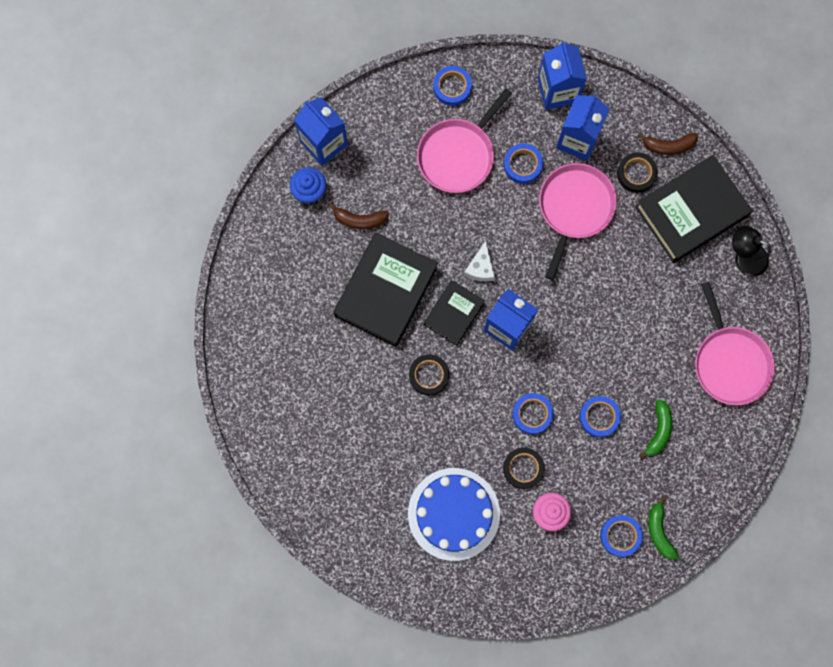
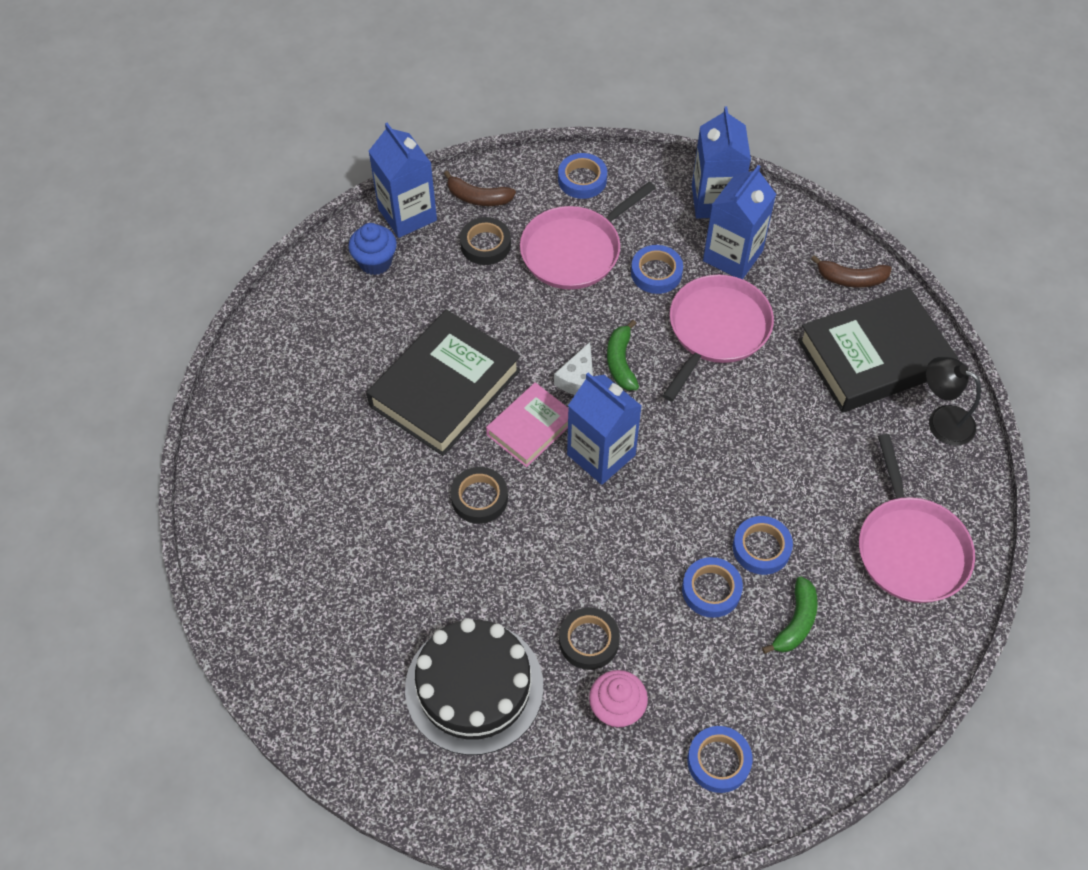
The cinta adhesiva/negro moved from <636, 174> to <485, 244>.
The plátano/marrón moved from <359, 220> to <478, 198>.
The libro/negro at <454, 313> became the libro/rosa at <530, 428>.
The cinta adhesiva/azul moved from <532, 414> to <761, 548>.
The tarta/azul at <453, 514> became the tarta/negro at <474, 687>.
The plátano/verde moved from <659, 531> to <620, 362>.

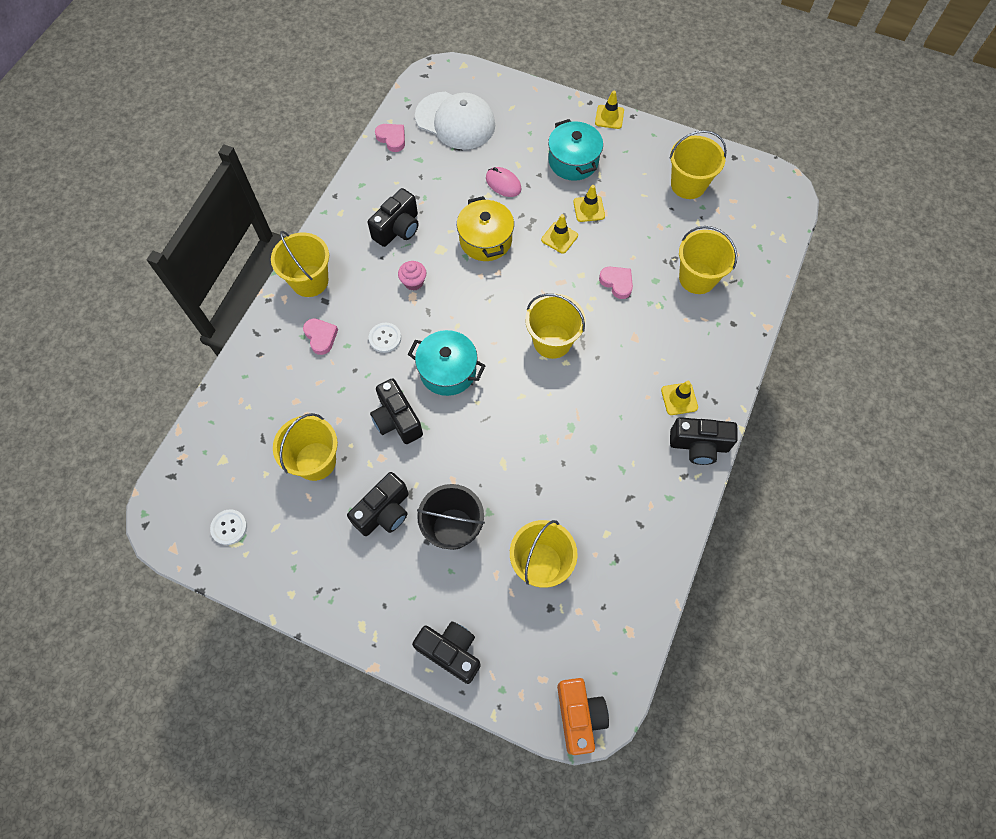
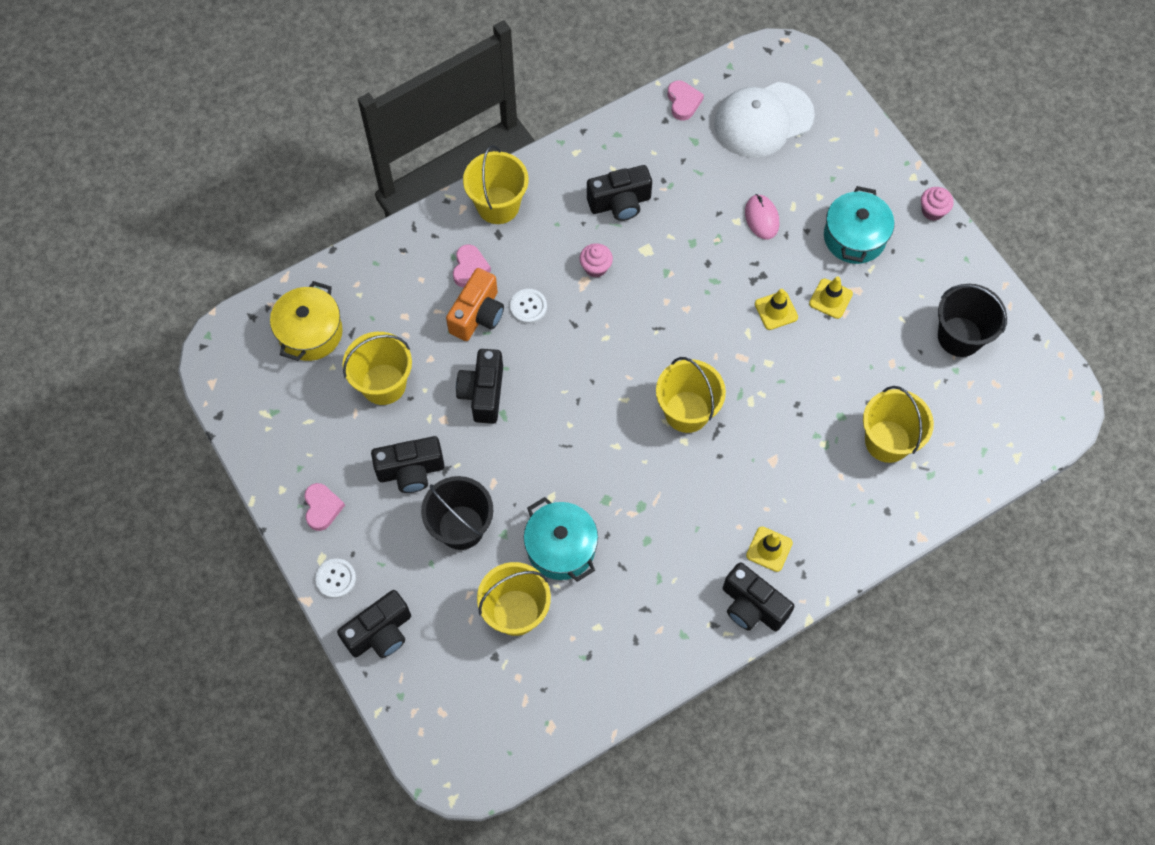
The cono de tráfico/amarillo at <609, 117> was replaced by the magdalena/rosa at <932, 211>.
The gorra/blanco at <455, 121> turned 90 degrees clockwise.
The balde/amarillo at <688, 185> became the balde/negro at <959, 337>.
The olla/amarillo moved from <485, 240> to <310, 332>.
The corazón/rosa moved from <617, 283> to <322, 508>.
The olla/turquesa moved from <448, 371> to <561, 548>.
The botón/blanco moved from <229, 527> to <336, 579>.
The cámara/negro at <451, 652> turned 75 degrees clockwise.
The cámara/naranja moved from <579, 716> to <478, 315>.

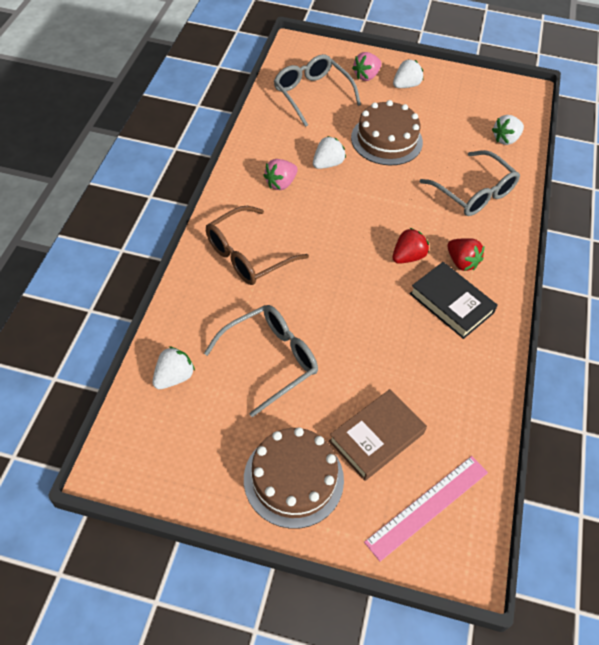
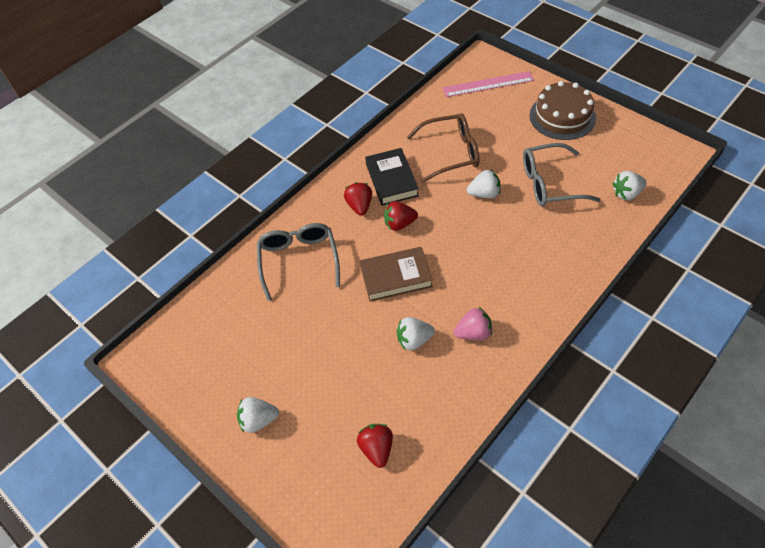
The fresa/rosa at <366, 76> disappeared.
The gafas/gris at <312, 94> was replaced by the fresa/rojo at <377, 448>.
The tarta/marrón at <386, 140> disappeared.
The fresa/blanco moved from <505, 139> to <484, 194>.
The gafas/marrón moved from <247, 255> to <451, 153>.
The libro/marrón moved from <376, 437> to <396, 277>.

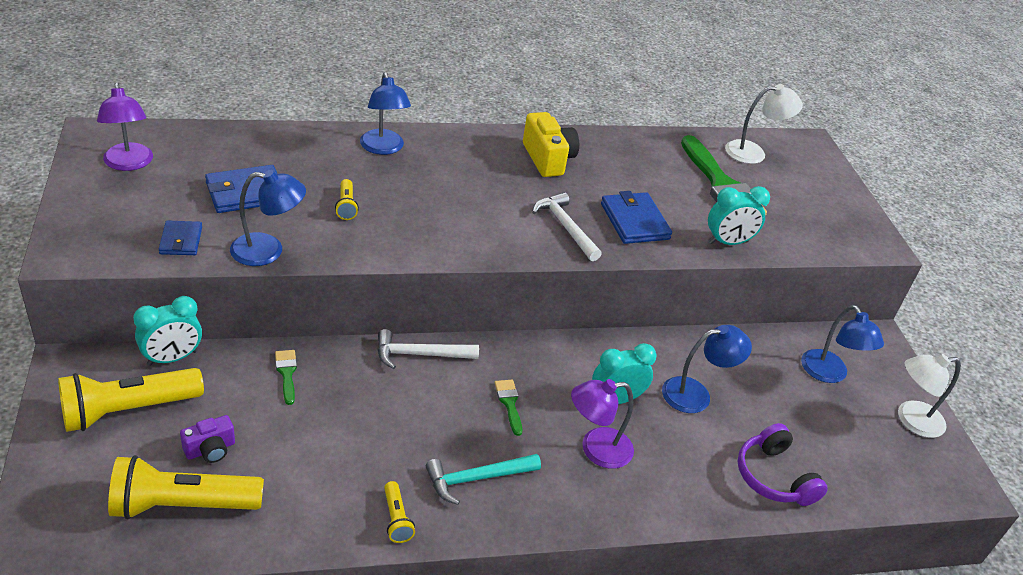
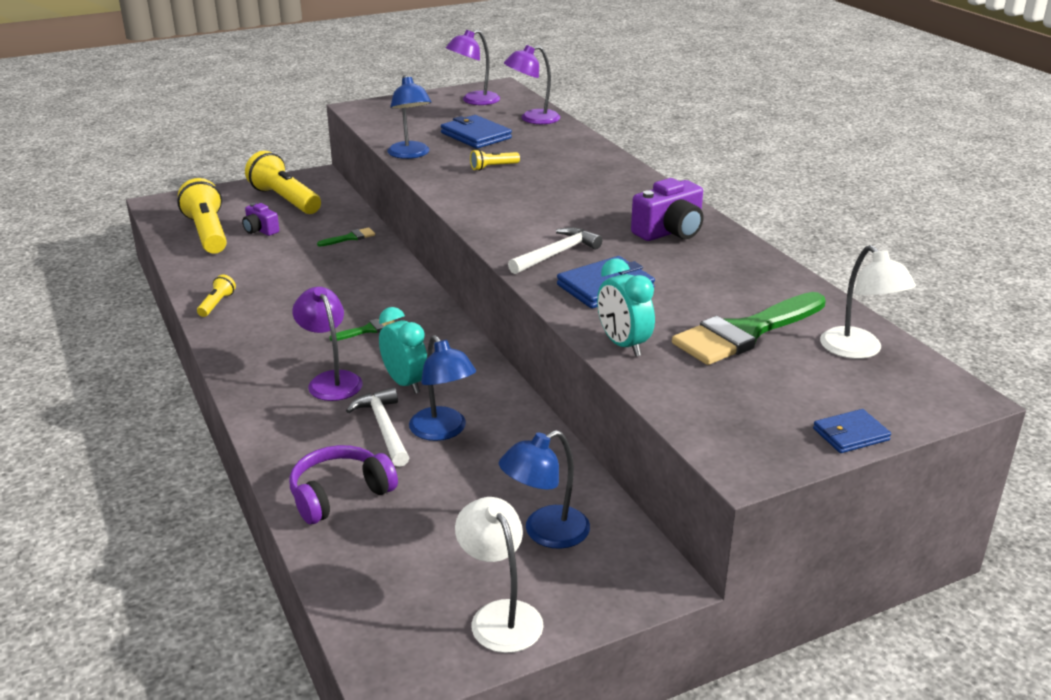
The lámpara/azul at <383, 148> disappeared.
The cámara/amarillo at <548, 159> became the cámara/morado at <670, 232>.
The cartera/azul moved from <181, 240> to <850, 434>.
The despertador/turquesa at <172, 358> disappeared.
The martillo/blanco moved from <419, 354> to <384, 427>.
The martillo/turquesa at <476, 479> disappeared.
The lámpara de mano/amarillo at <396, 519> turned 135 degrees clockwise.
The lámpara/morado at <532, 119> appeared.

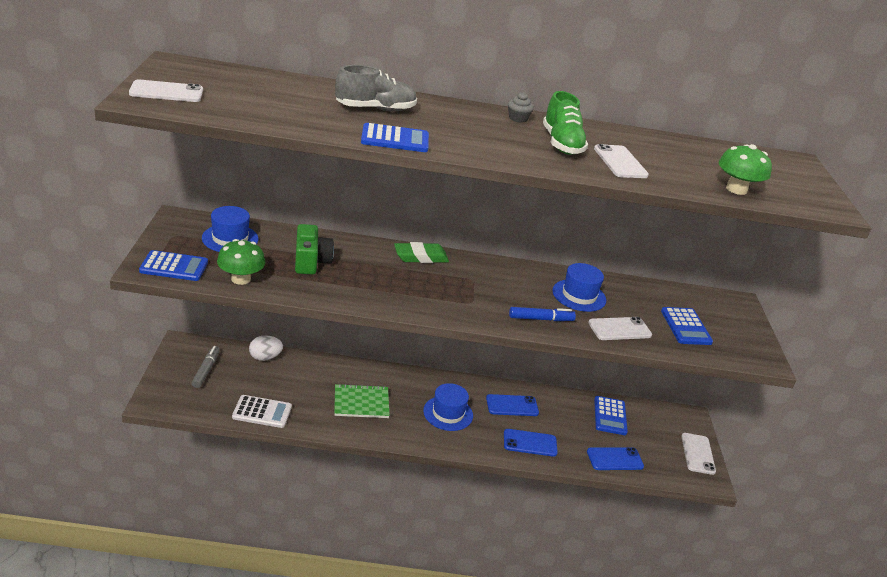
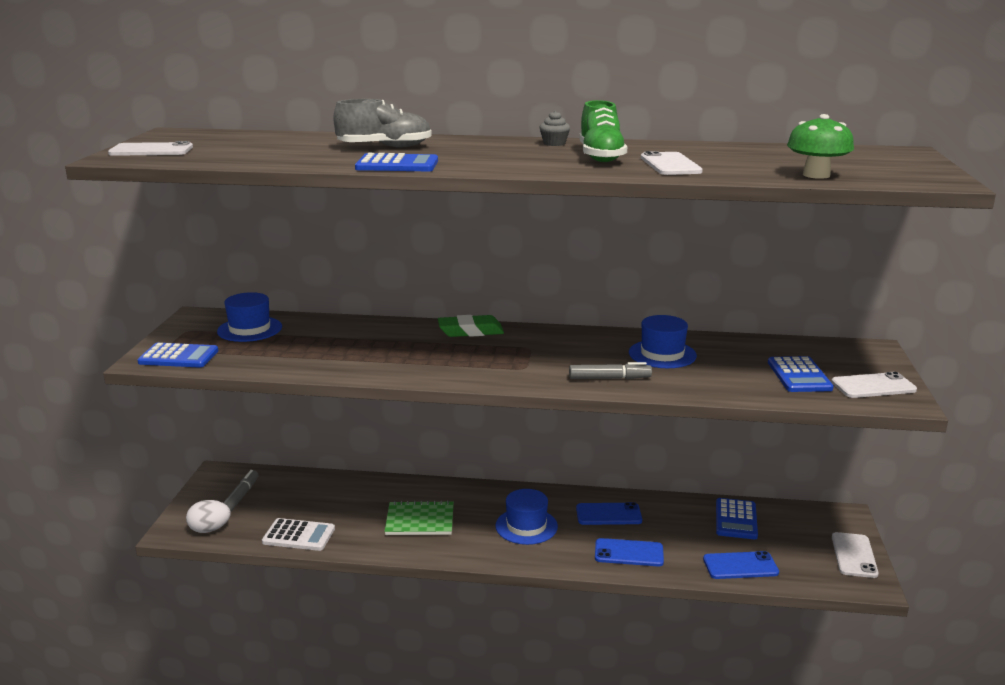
The cámara/verde at <311, 261> disappeared.
The seta/verde at <241, 279> disappeared.
The rotulador/azul at <541, 319> became the rotulador/gris at <609, 378>.
The móvil/blanco moved from <619, 329> to <873, 386>.
The huevo/blanco moved from <265, 357> to <210, 529>.

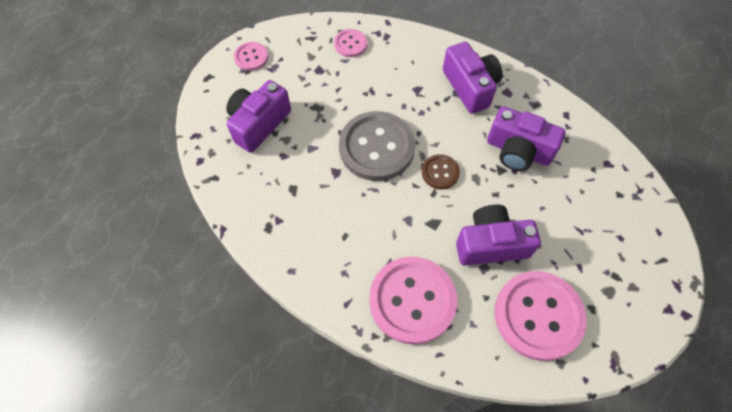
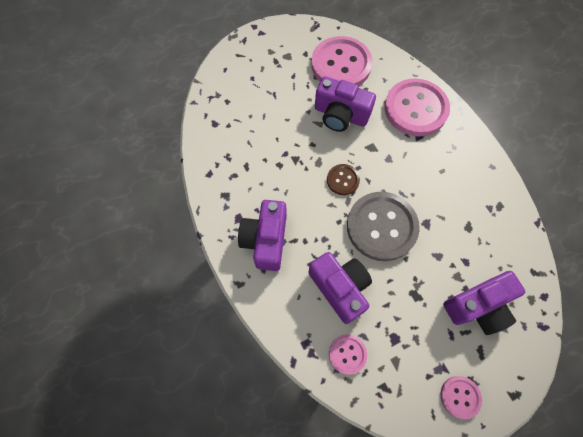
The cámara/morado moved from <518, 151> to <340, 288>.

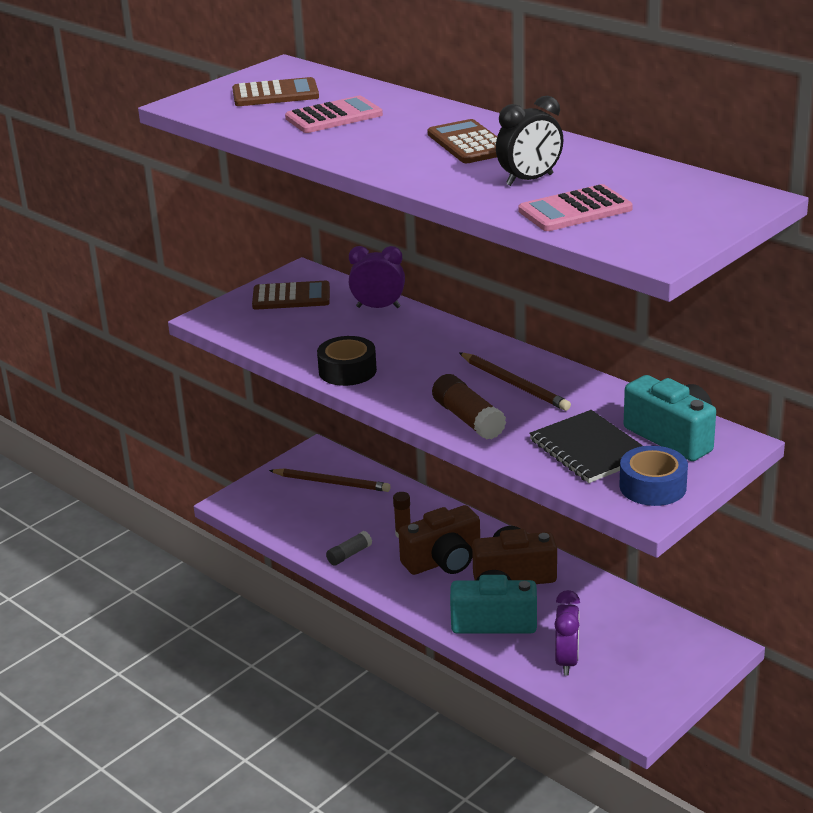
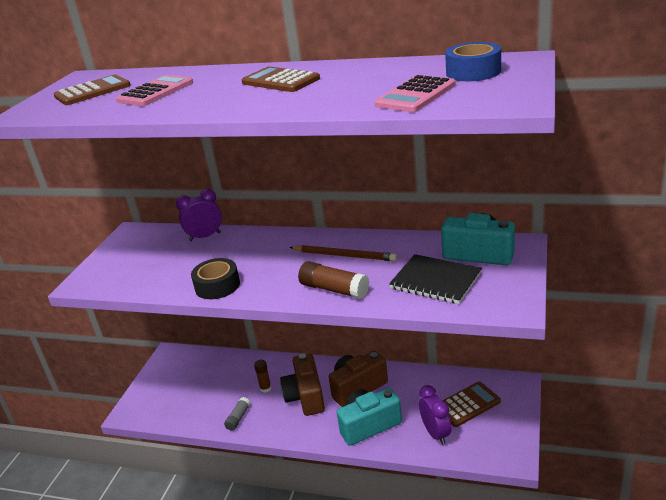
The despertador/negro at <529, 180> disappeared.
The calculadora/marrón moved from <291, 297> to <467, 405>.
The cinta adhesiva/azul moved from <652, 486> to <473, 72>.
The lápiz/marrón at <332, 483> disappeared.
The cámara/marrón at <443, 561> turned 135 degrees clockwise.

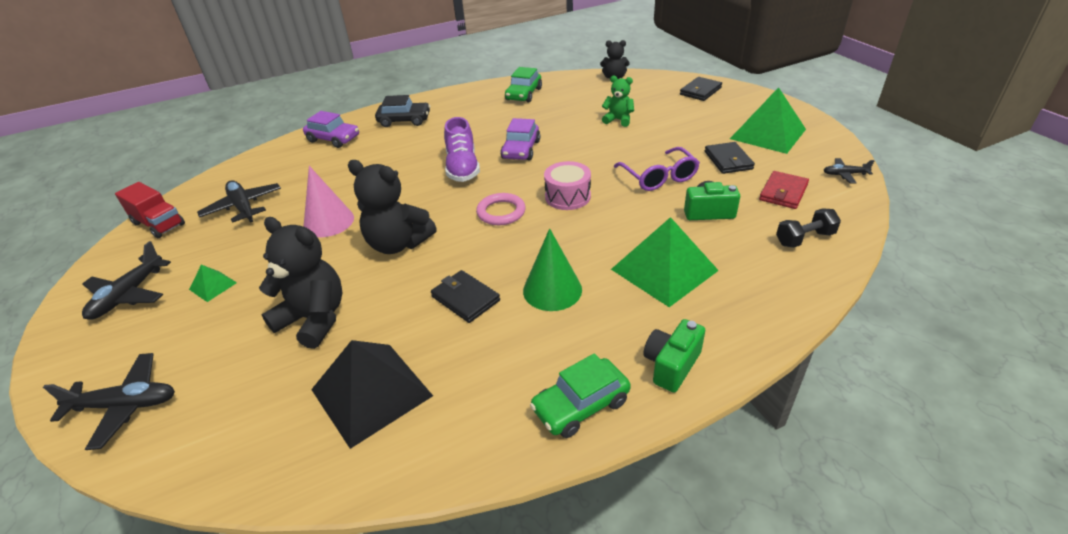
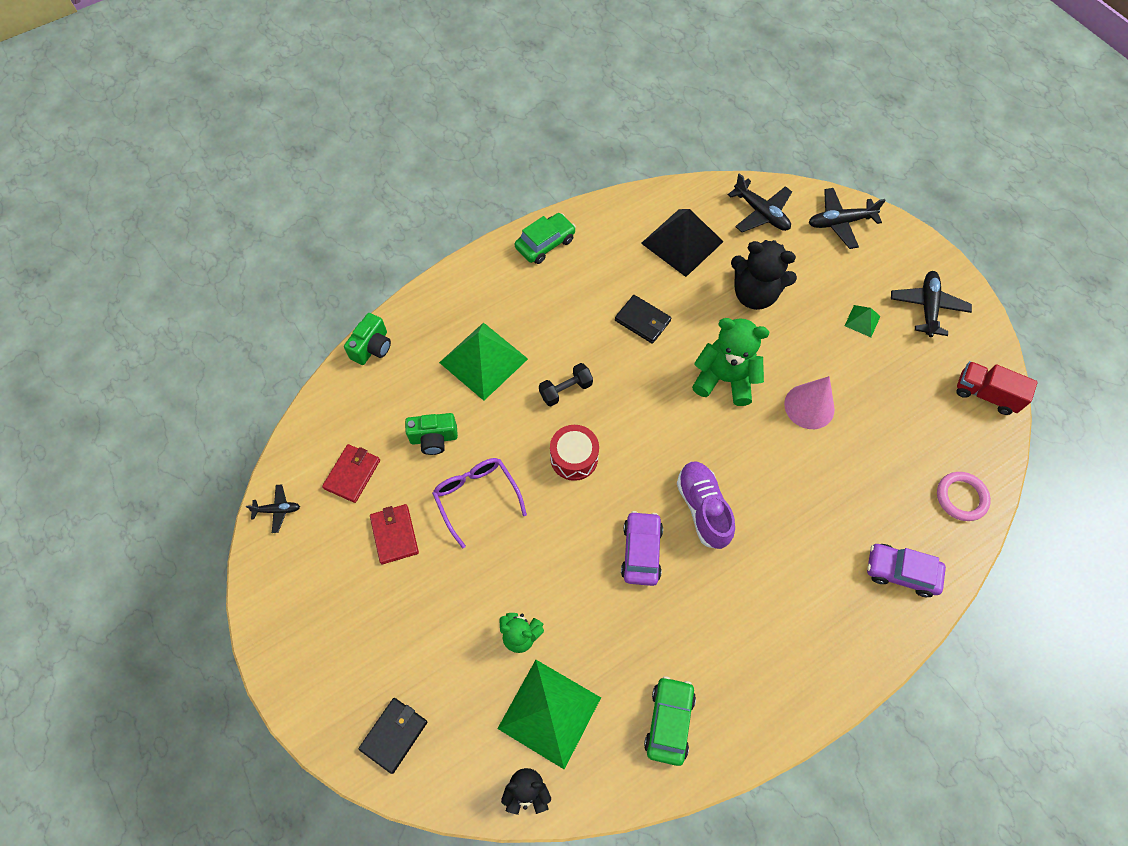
The pirámide/verde moved from <768, 134> to <549, 712>.
The coche/negro at <404, 120> disappeared.
The cartera/negro at <728, 160> became the cartera/rojo at <394, 534>.
The osito/negro at <398, 244> became the osito/verde at <724, 379>.
The tambor/rosa at <567, 196> became the tambor/rojo at <574, 458>.
The avión/negro moved from <243, 207> to <761, 213>.
The anillo/rosa moved from <501, 212> to <961, 497>.
The mancuerna/negro moved from <804, 239> to <565, 390>.
The cono/verde at <552, 290> disappeared.
The cámara/verde moved from <671, 365> to <372, 347>.

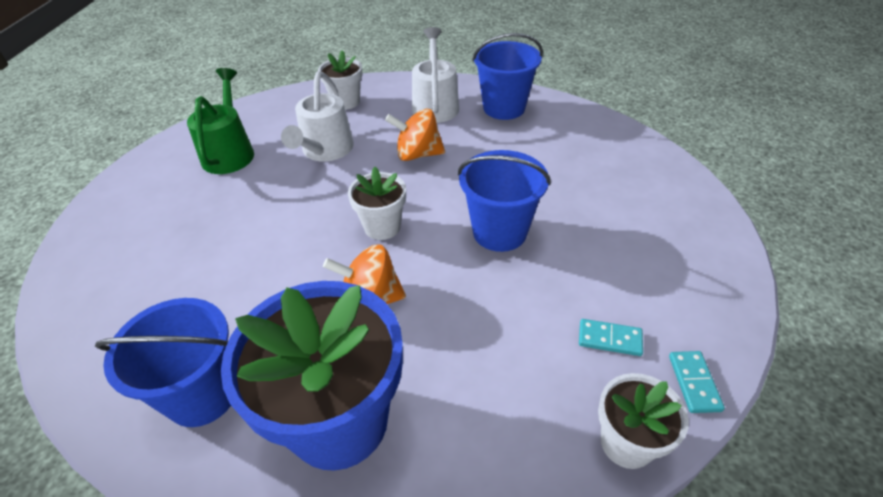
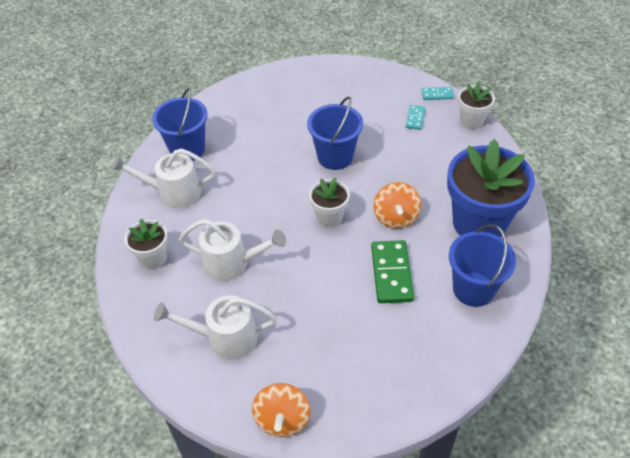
The regadera/verde at <230, 152> became the regadera/blanco at <224, 338>.
The peonza/naranja moved from <418, 154> to <282, 419>.
The ficha de dominó/verde at <391, 273> appeared.

